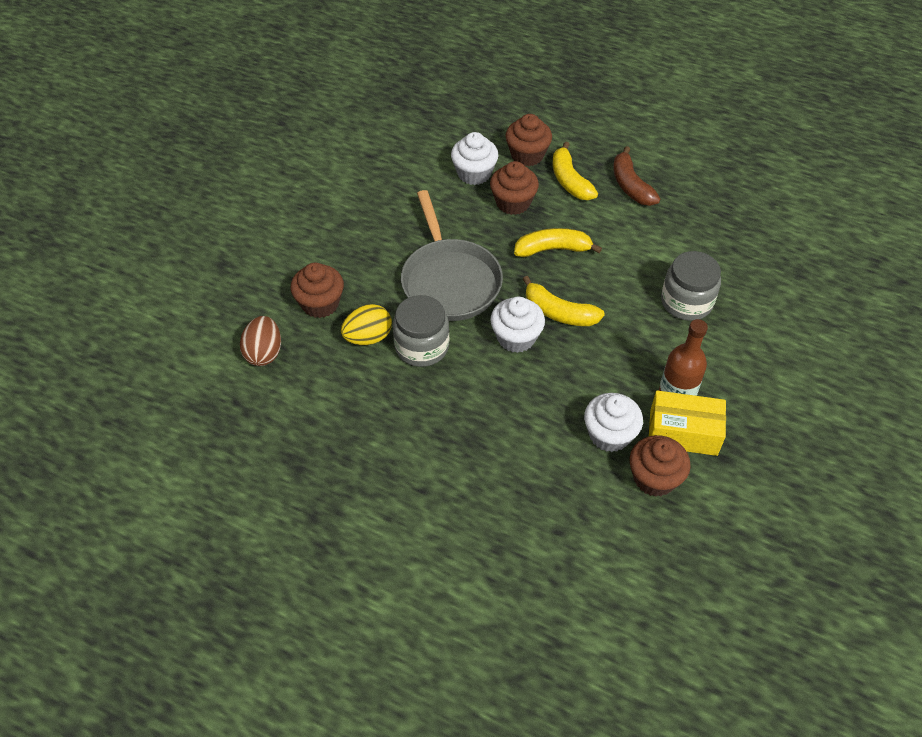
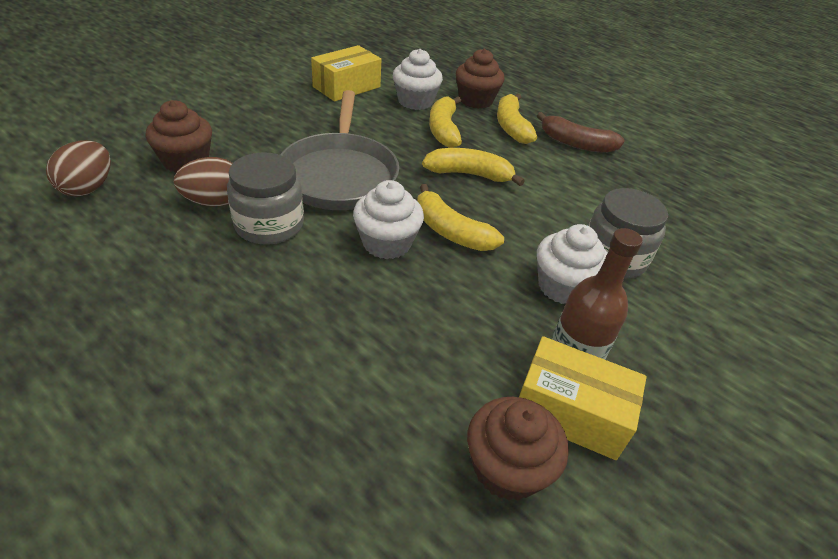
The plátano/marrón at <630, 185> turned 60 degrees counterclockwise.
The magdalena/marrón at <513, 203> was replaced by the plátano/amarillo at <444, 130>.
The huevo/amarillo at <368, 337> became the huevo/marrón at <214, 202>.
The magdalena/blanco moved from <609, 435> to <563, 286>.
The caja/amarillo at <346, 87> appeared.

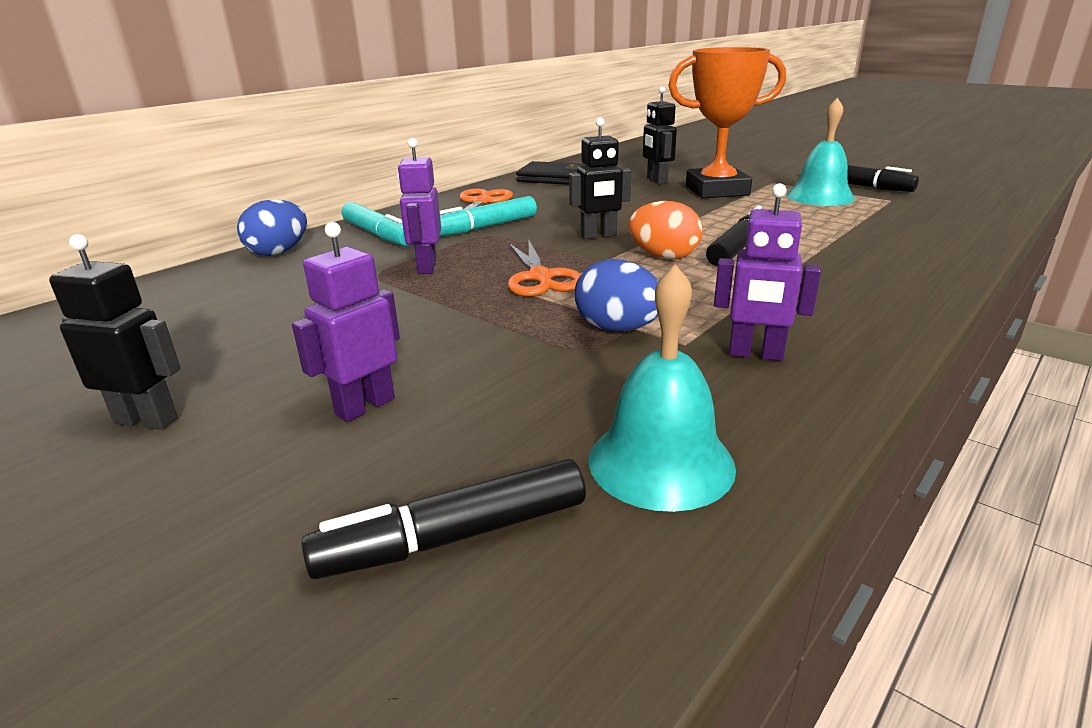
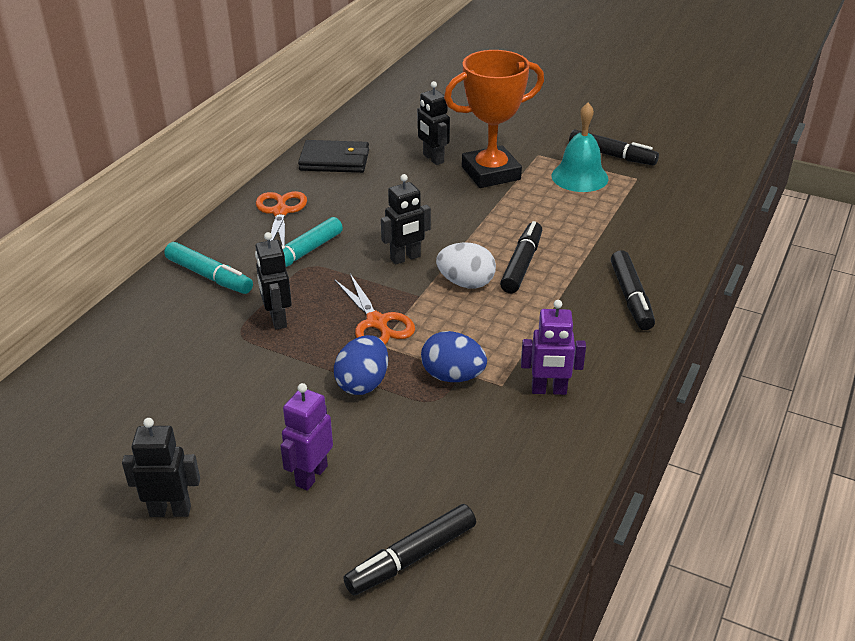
The robot/morado at <426, 267> became the robot/negro at <277, 319>.
The huevo/azul moved from <278, 252> to <363, 383>.
The huevo/naranja at <664, 256> became the huevo/blanco at <466, 283>.
The campana/turquesa at <661, 462> disappeared.
The rotulador/negro at <631, 297> appeared.

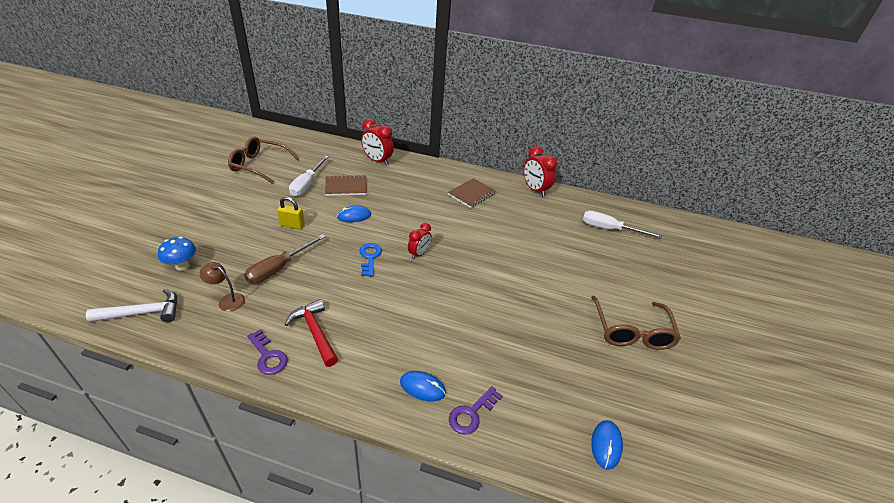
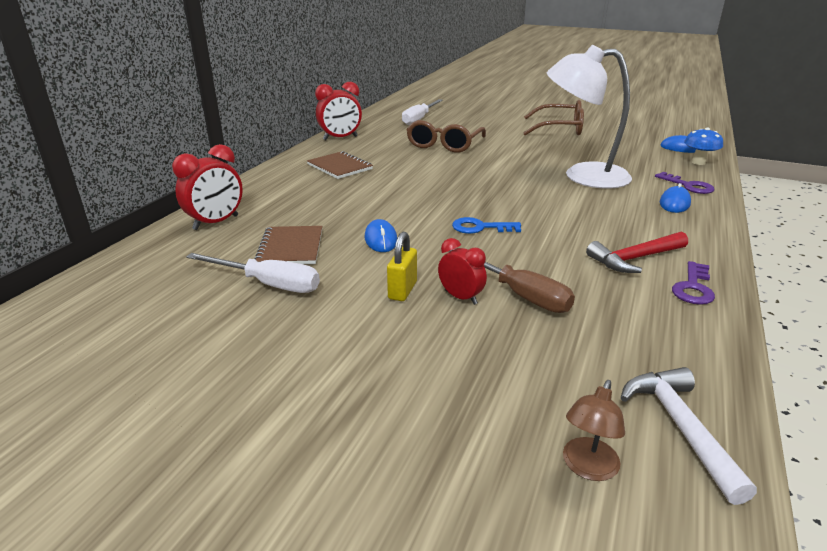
The gafas/marrón moved from <259, 165> to <444, 144>.
The despertador/rojo moved from <419, 254> to <461, 297>.
The seta/azul moved from <182, 266> to <698, 162>.
The lámpara/marrón moved from <227, 300> to <587, 468>.
The llave/morado at <268, 356> turned 150 degrees clockwise.
The lámpara/blanco at <583, 176> appeared.

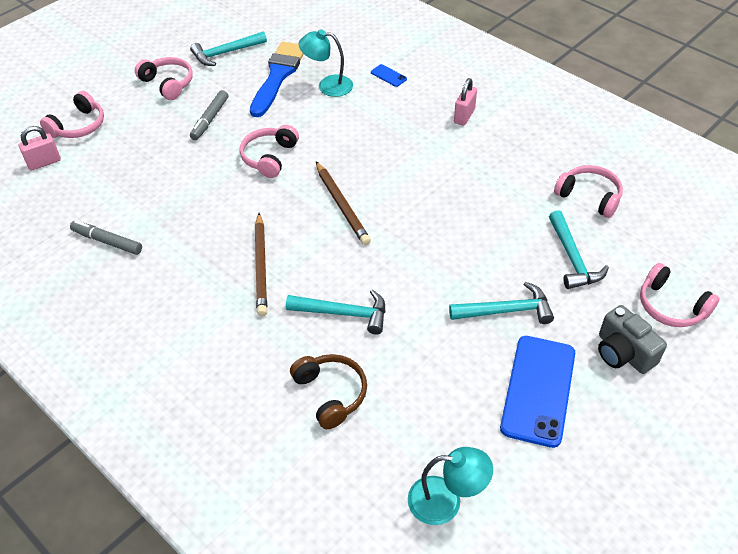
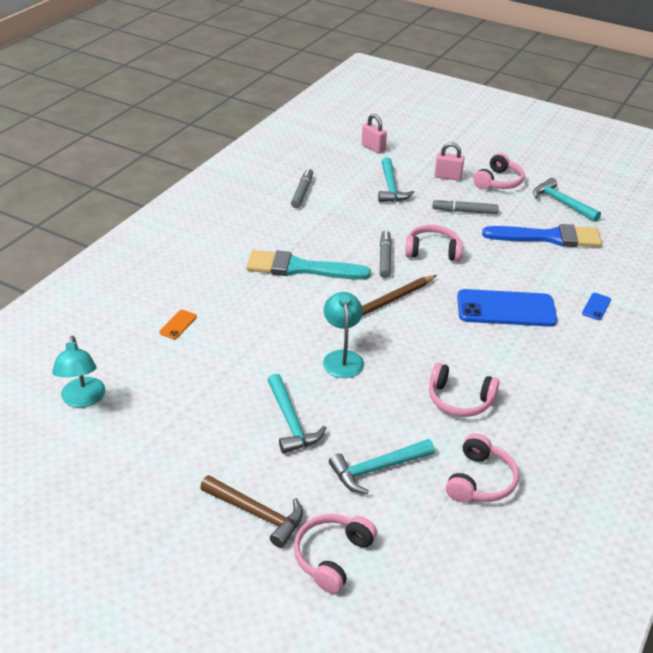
The lámpara/turquesa moved from <328, 85> to <342, 358>.
The candado/rosa moved from <464, 116> to <447, 177>.
The auriculares/rosa moved from <79, 126> to <459, 400>.
The lápiz/marrón at <261, 266> was replaced by the pincel/turquesa at <300, 268>.
The martillo/turquesa moved from <344, 313> to <391, 188>.
The cámara/gris at <623, 353> was replaced by the martillo/marrón at <257, 514>.
The móvil/azul moved from <538, 390> to <506, 309>.
The auriculares/marrón at <331, 393> was replaced by the móvil/naranja at <178, 324>.
The rotulador/gris at <384, 258> appeared.

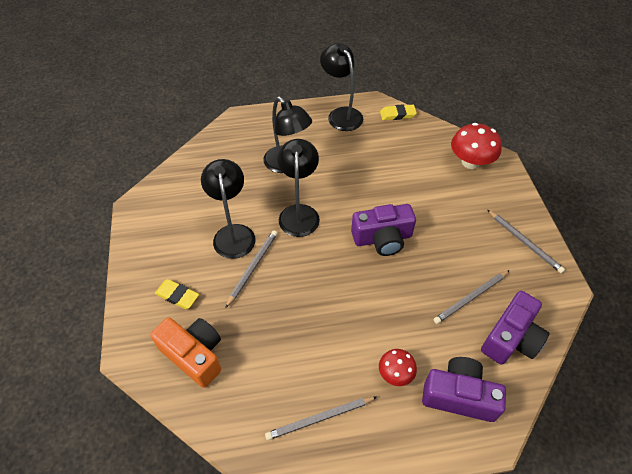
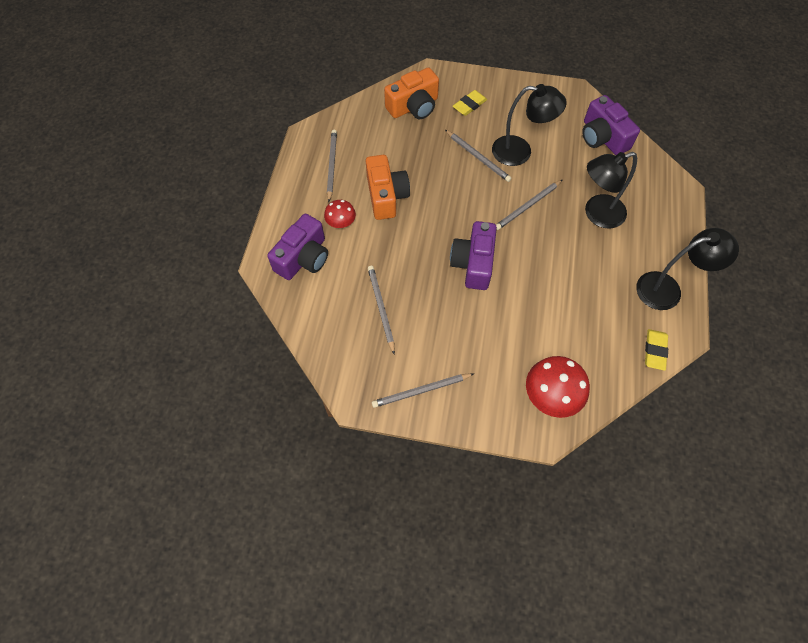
The lámpara/negro at <299, 213> was replaced by the lápiz/gris at <528, 206>.
The cámara/morado moved from <511, 338> to <602, 137>.
The cámara/naranja at <386, 196> appeared.

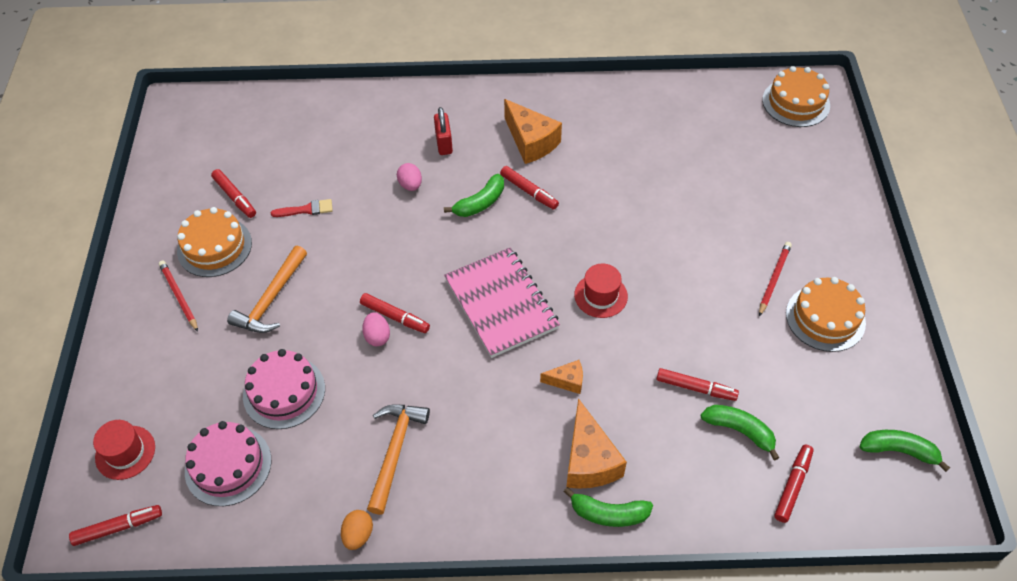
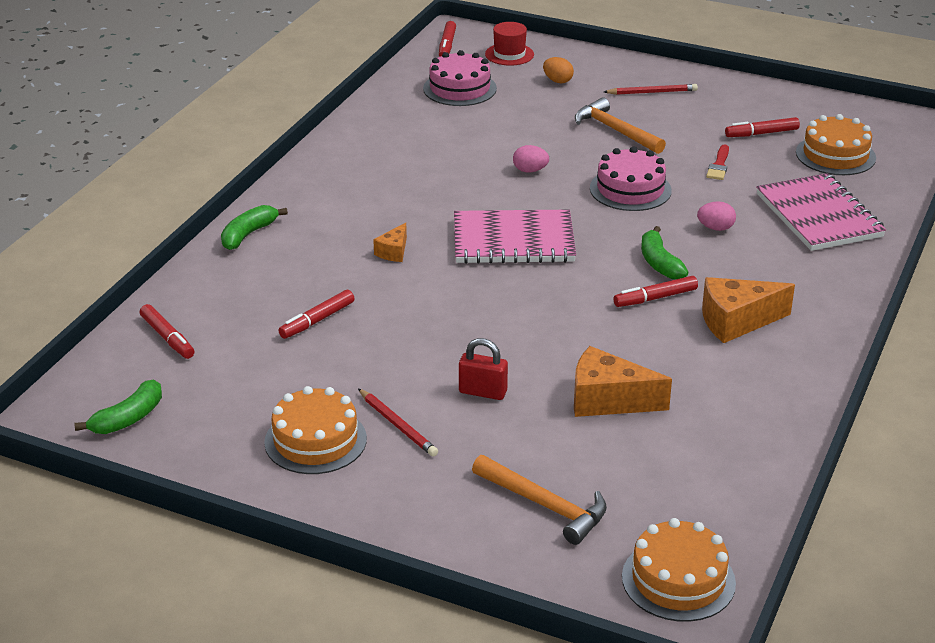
The candado/rojo moved from <444, 143> to <483, 392>.
The tarta/naranja moved from <214, 247> to <835, 155>.
The sombrero/rojo at <601, 295> disappeared.
The rotulador/rojo at <395, 317> disappeared.
The tarta/rosa moved from <284, 392> to <630, 189>.
The queso/naranja moved from <589, 460> to <608, 400>.
The martillo/naranja moved from <395, 451> to <545, 506>.
The plátano/verde at <740, 431> disappeared.
The huevo/naranja moved from <358, 535> to <557, 81>.
The cuaderno/rosa at <819, 216> appeared.

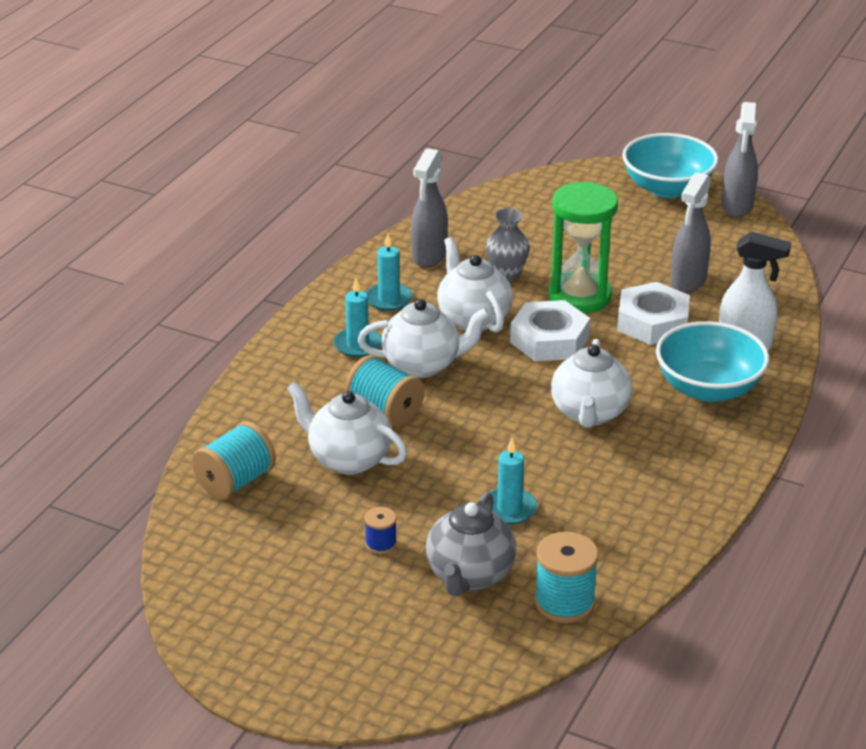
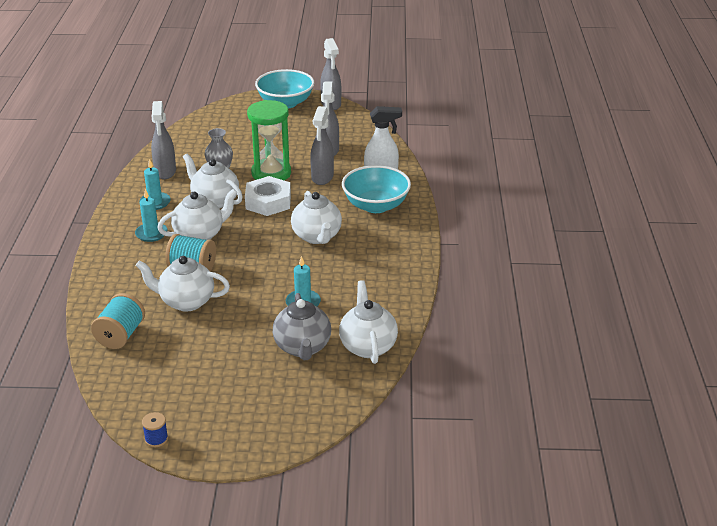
The tuerca/blanco at <652, 322> was replaced by the pulverizador/gris at <322, 177>.
The carrete/azul moved from <381, 544> to <156, 439>.
The carrete/turquesa at <564, 603> was replaced by the tetera/blanco at <367, 346>.

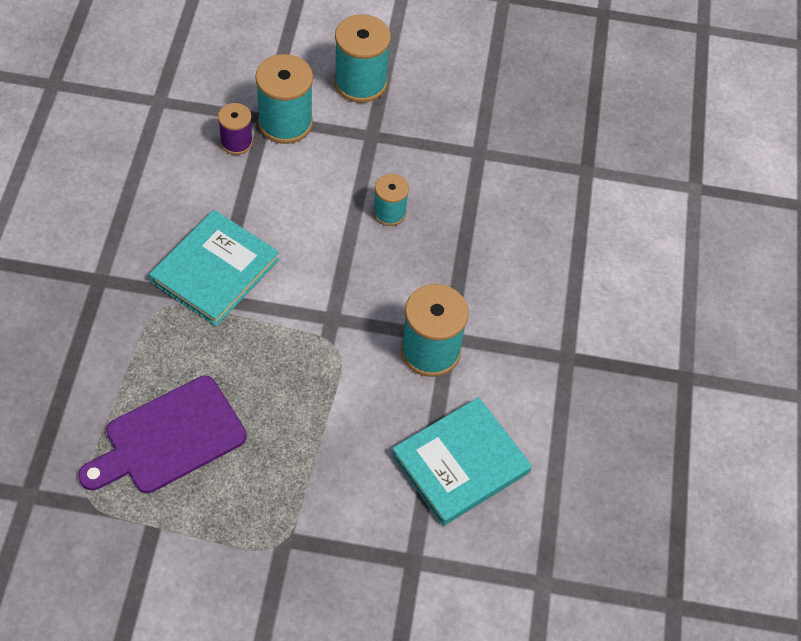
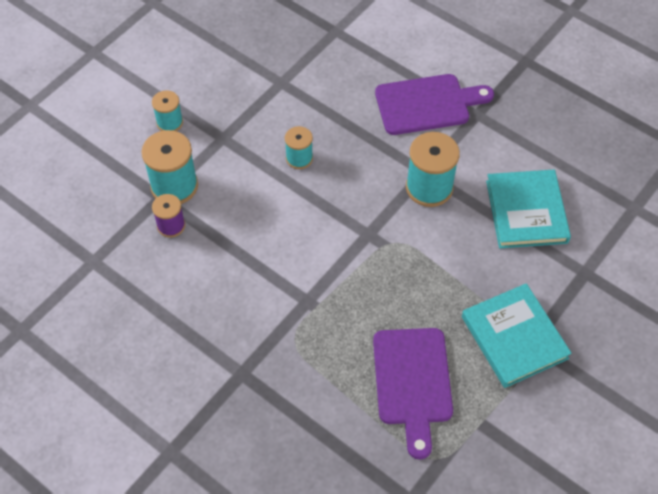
The carrete/turquesa at <360, 82> changed to 0.58 times the size.
The libro/turquesa moved from <215, 271> to <514, 337>.
The tabla de cortar/morado at <427, 104> appeared.

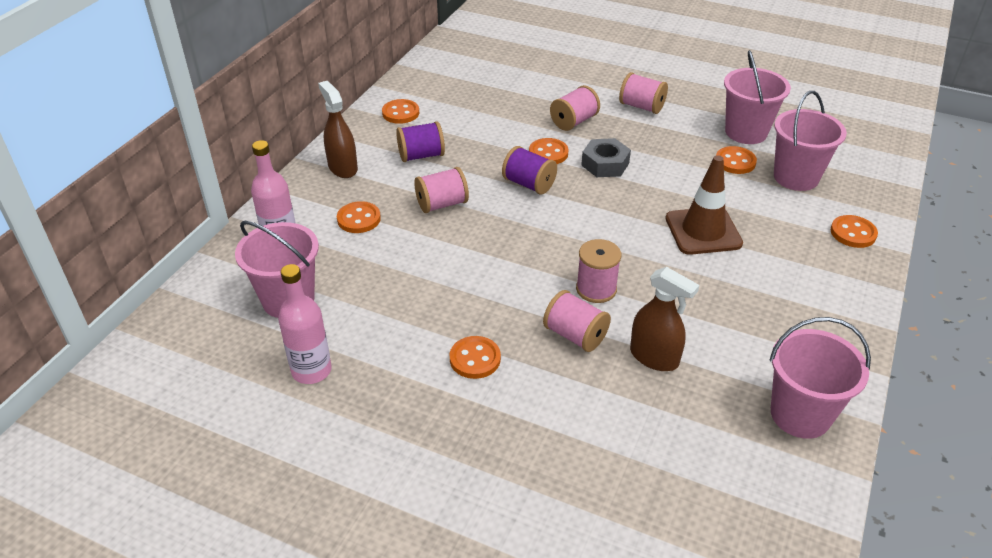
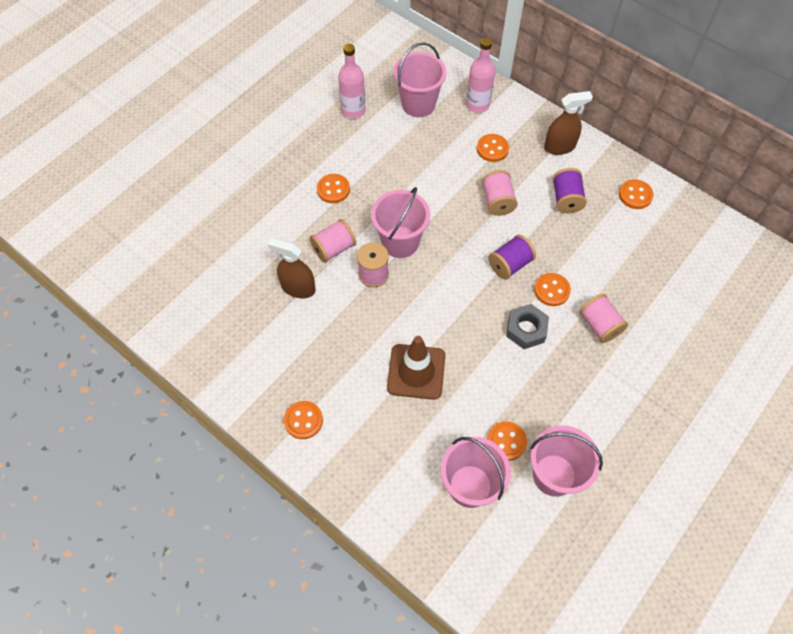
The carrete/rosa at <641, 107> disappeared.
The botón/naranja moved from <853, 233> to <303, 420>.
The pulverizador/marrón at <654, 357> turned 60 degrees clockwise.
The balde/rosa moved from <800, 414> to <400, 242>.

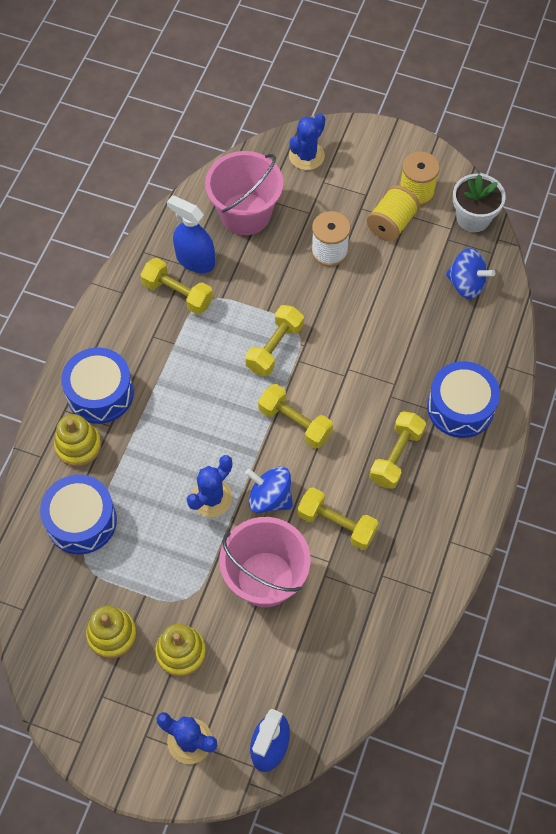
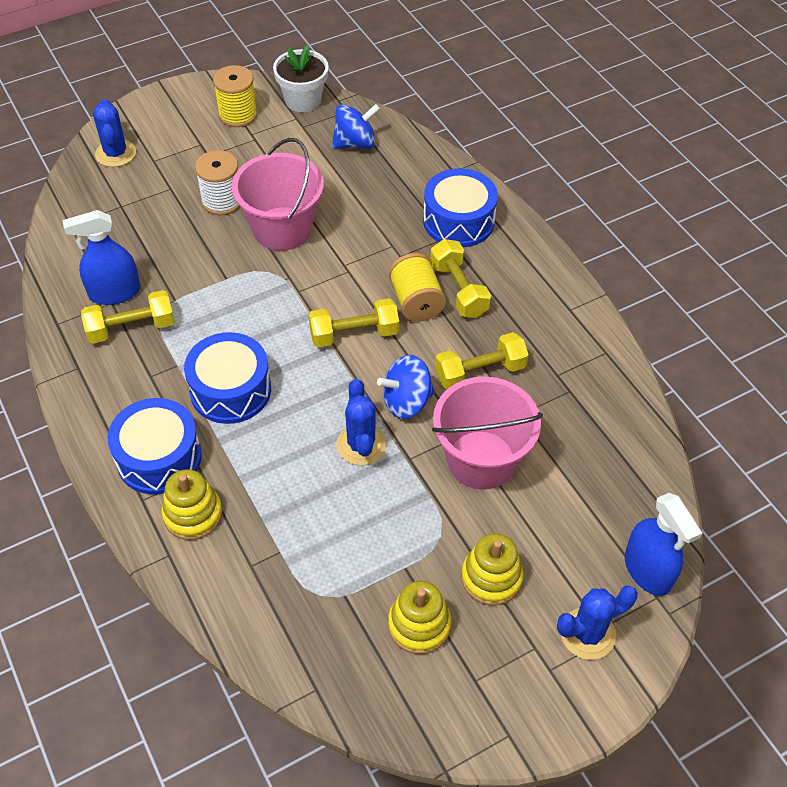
The balde/rosa moved from <245, 214> to <282, 229>.
The carrete/amarillo moved from <391, 223> to <416, 301>.
The mancuerna/amarillo at <274, 347> disappeared.
The tambor/azul moved from <81, 521> to <230, 390>.

